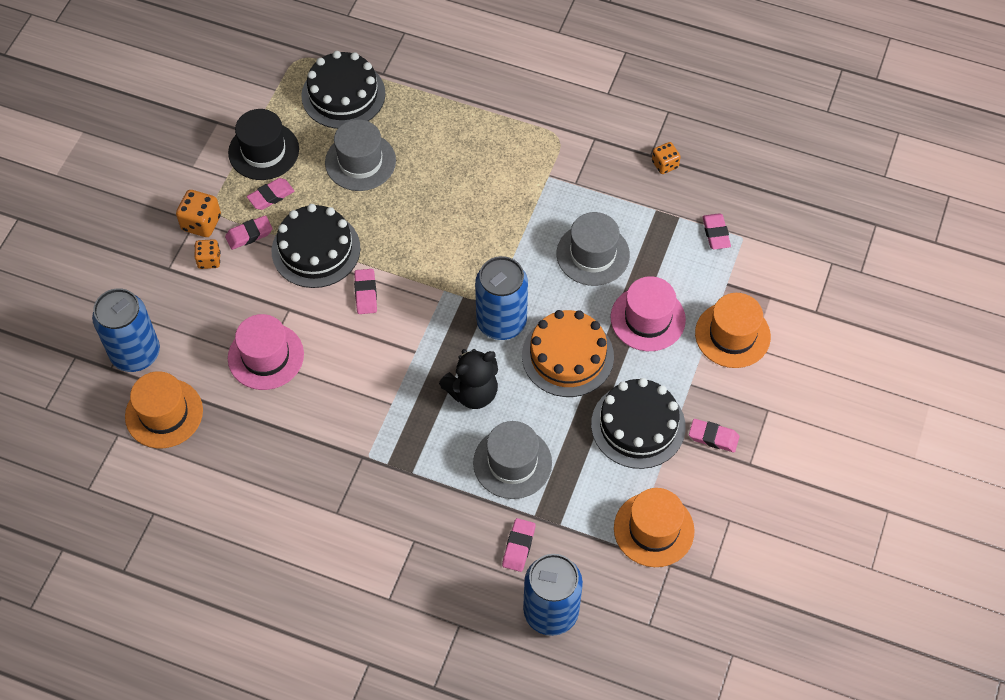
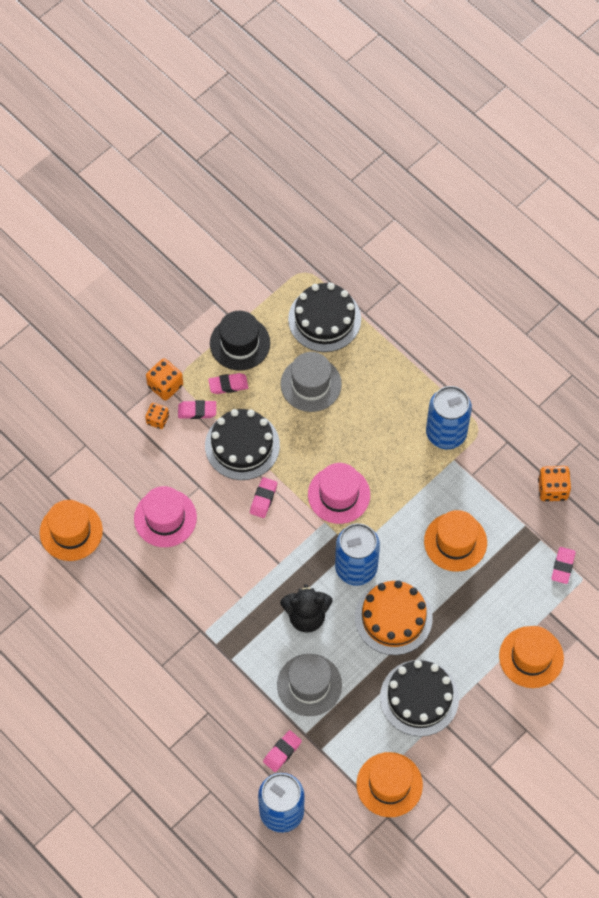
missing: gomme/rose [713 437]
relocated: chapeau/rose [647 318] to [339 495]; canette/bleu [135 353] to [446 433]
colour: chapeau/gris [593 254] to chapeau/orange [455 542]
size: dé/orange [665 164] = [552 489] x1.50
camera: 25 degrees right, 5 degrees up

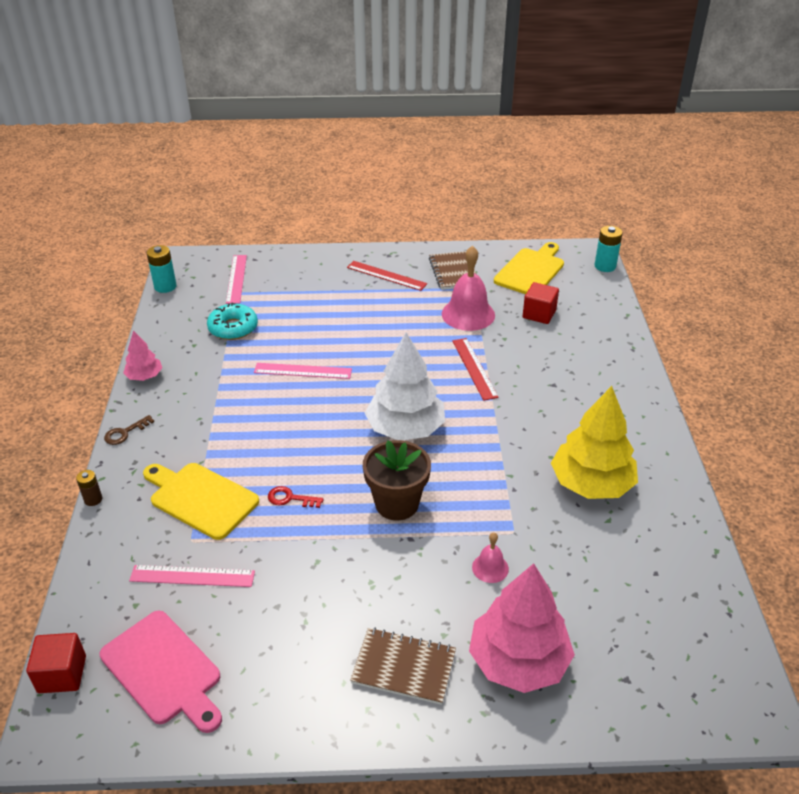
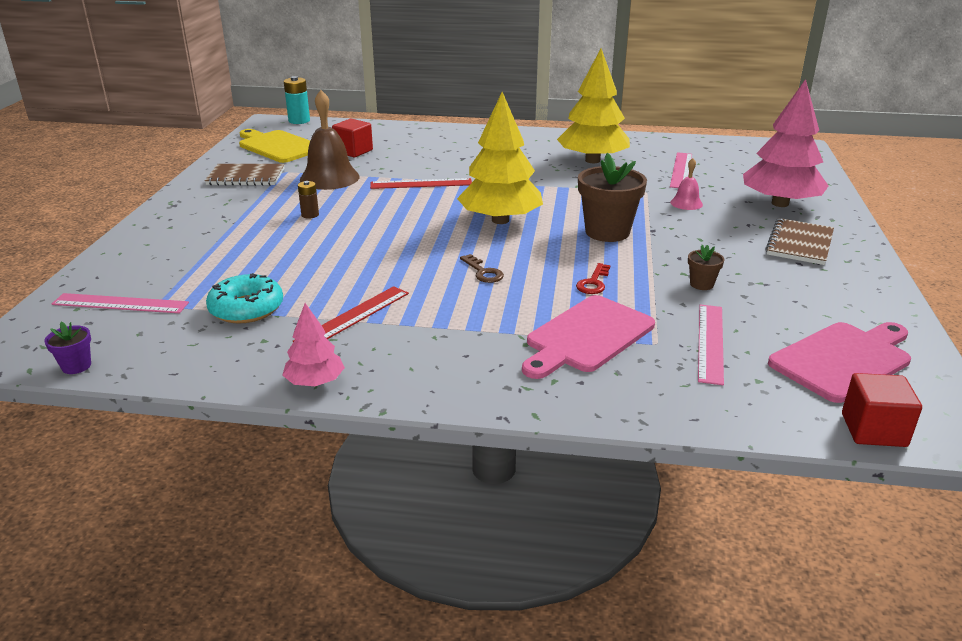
appeared: pot de fleurs/marron [701 284]
relocated: règle/rouge [386 275] to [353 316]; règle/rose [303 371] to [681 170]; clé/marron [125 433] to [483 272]; pile/marron [93 499] to [310 215]
exchanged: pile/turquoise [165 286] to pot de fleurs/violet [76 366]
colour: cloche/rose [468 314] to cloche/marron [329 178]; arbre/blanc [405 428] to arbre/jaune [500 220]; planche à découper/jaune [200 498] to planche à découper/rose [586 336]
camera: 80 degrees left, 10 degrees down

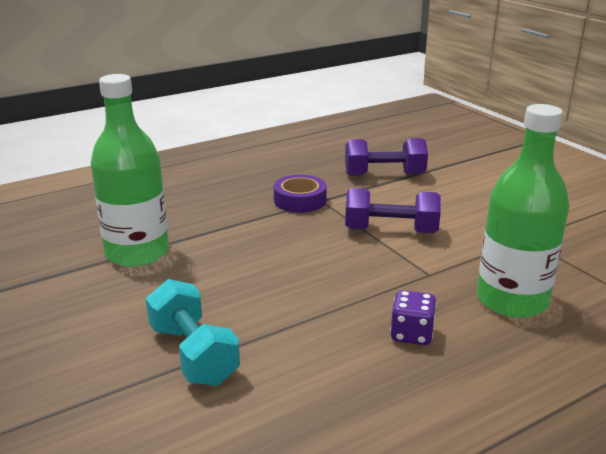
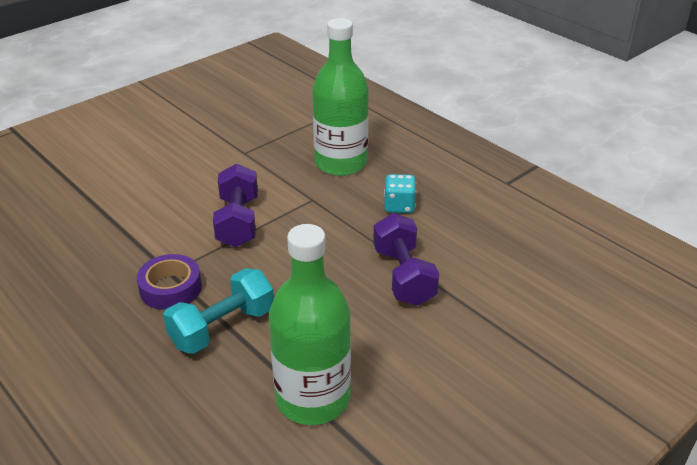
relocated: haltère/violet [384 175] to [403 276]; haltère/turquoise [193 354] to [222 328]
colour: dé/violet [411 334] to dé/turquoise [399 206]
camera: 100 degrees left, 10 degrees up

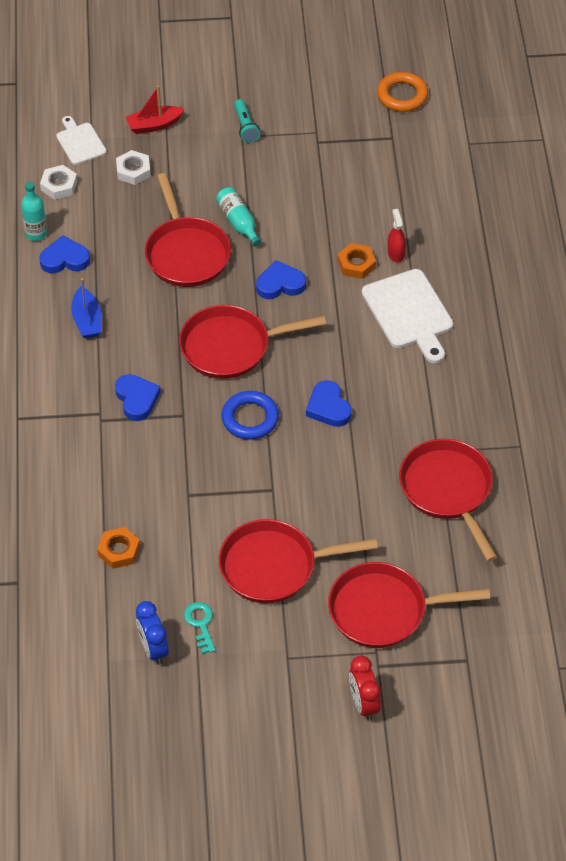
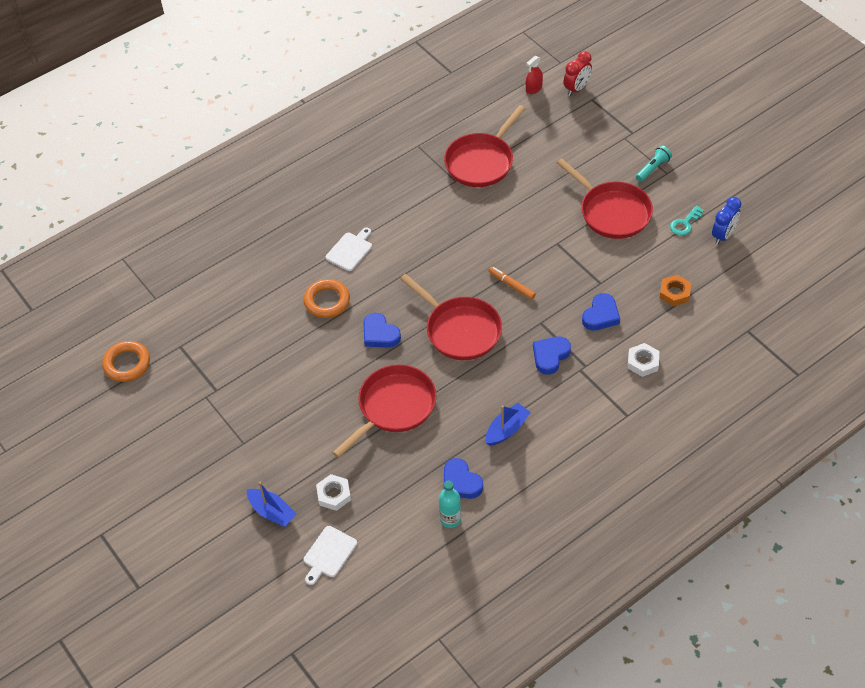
missing: bouteille/turquoise [238 222]; poêle/rouge [384 610]
relocated: lampe de poche/turquoise [245 127] to [653 168]; écrou/blanc [59 185] to [643 362]; vaporisateur/rouge [396 253] to [533 88]; cœur/bleu [328 407] to [601 315]; réveil/rouge [363 704] to [577 89]
exchanged: écrou/orange [356 264] to anneau/orange [327 301]; anneau/bleu [250 418] to feutre/orange [511 285]
colour: bateau/rouge [154 125] to bateau/bleu [272 512]
size: planche à découper/blanc [409 313] = [350 250] x0.59
camera: 120 degrees left, 0 degrees up

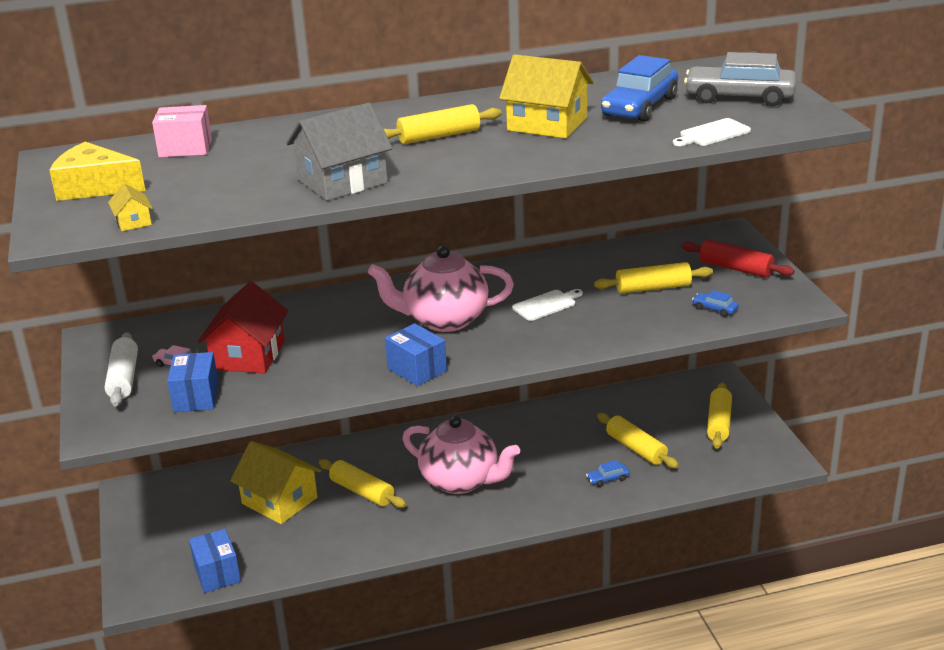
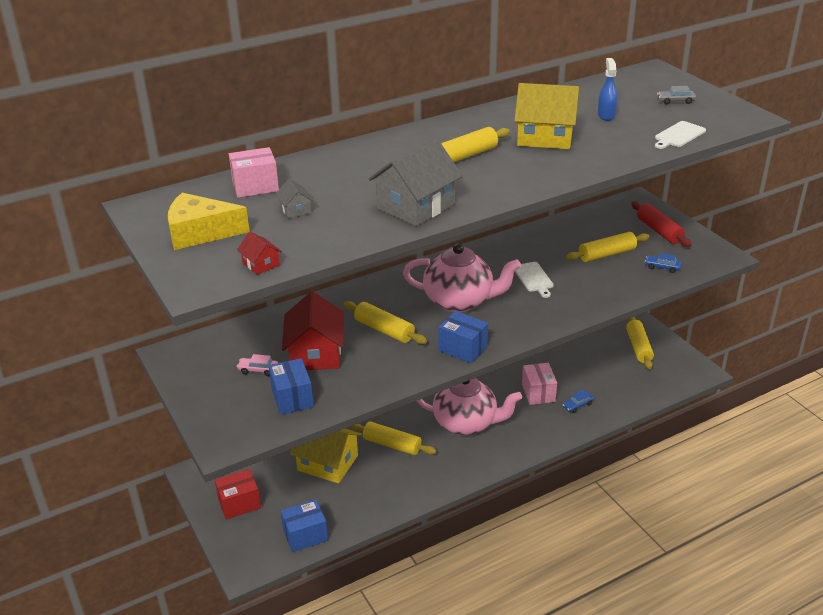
missing: rouleau à pâtisserie/blanc [124 378]
appeared: maison/gris [295 210]; boîte/rose [538 393]; boîte/rouge [239 503]
relocated: rouleau à pâtisserie/jaune [636 448] to [384 330]
exchanged: voiture/bleu [639 107] to vaporisateur/bleu [606 115]
colour: maison/jaune [133 222] to maison/rouge [261 264]
spun: rouleau à pâtisserie/rouge [735 268] = [659 231] 45 degrees clockwise; théière/rose [444 320] = [460 301] 150 degrees counterclockwise; planche à découper/blanc [546 305] = [533 278] 120 degrees clockwise; boîte/bleu [217 573] = [305 535] 75 degrees counterclockwise
size: voiture/gris [739 97] = [675 101] x0.43
camera: 15 degrees left, 5 degrees up

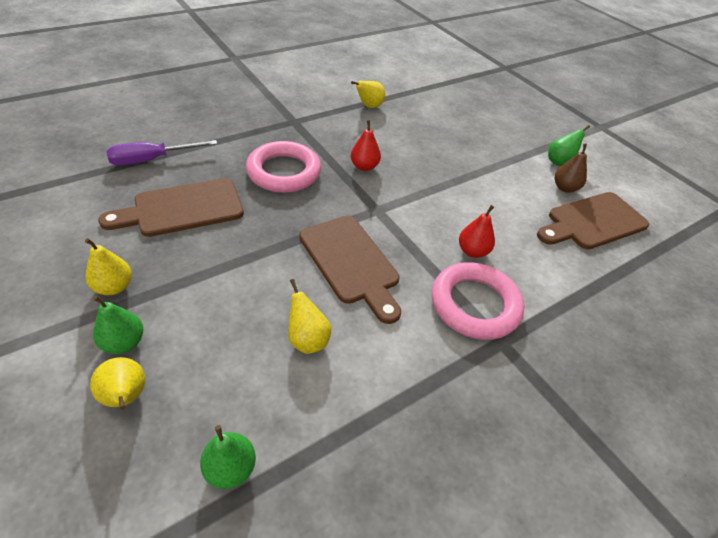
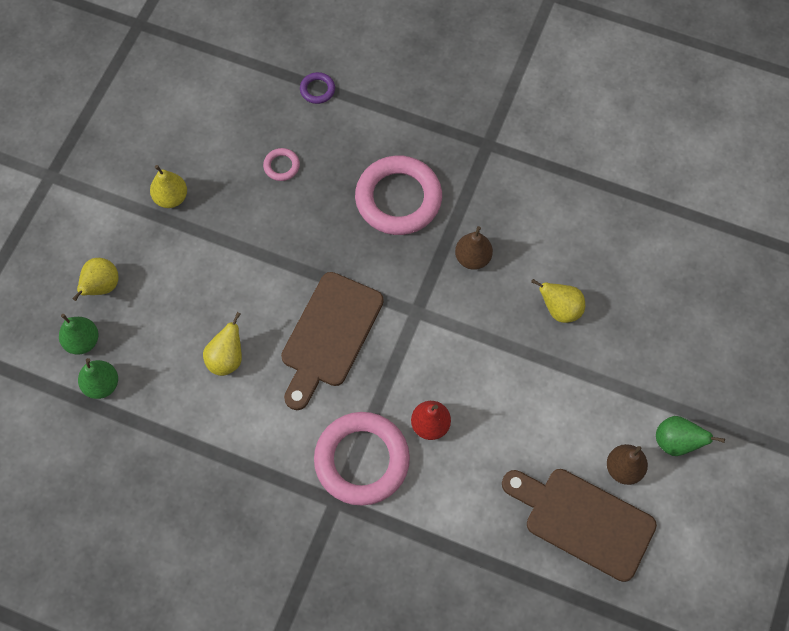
relocated: poire/jaune [369 106] to [560 309]; poire/vert [124 343] to [83 341]
exchanged: tournevis/violet [152 160] to anneau/violet [317 90]; planche à découper/marron [182 208] to anneau/rose [281 166]
colour: poire/rouge [364 166] to poire/marron [472 258]
camera: 60 degrees right, 20 degrees up

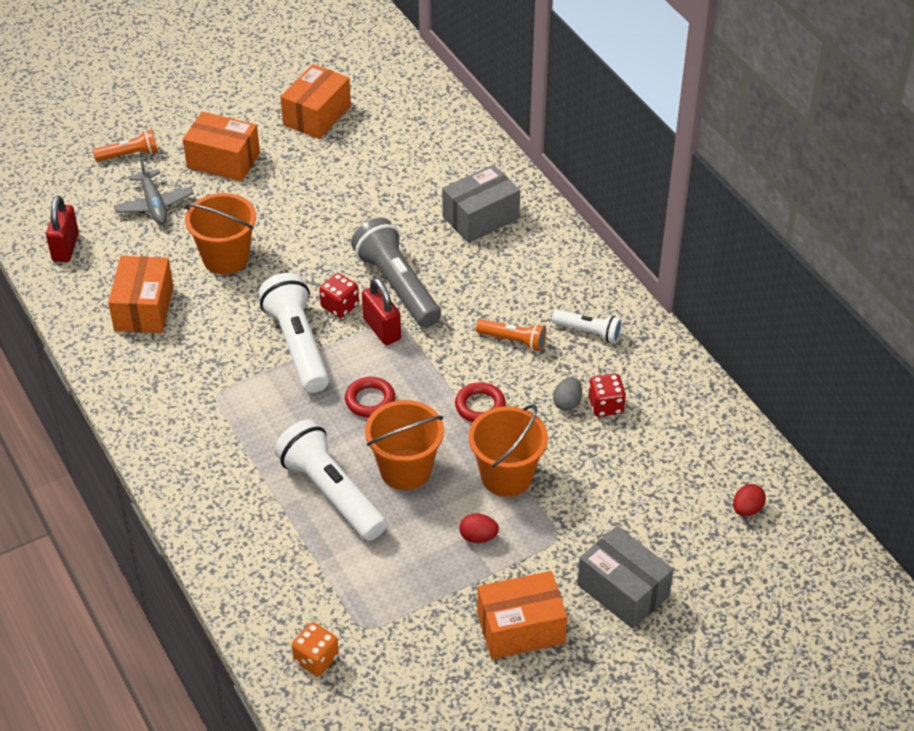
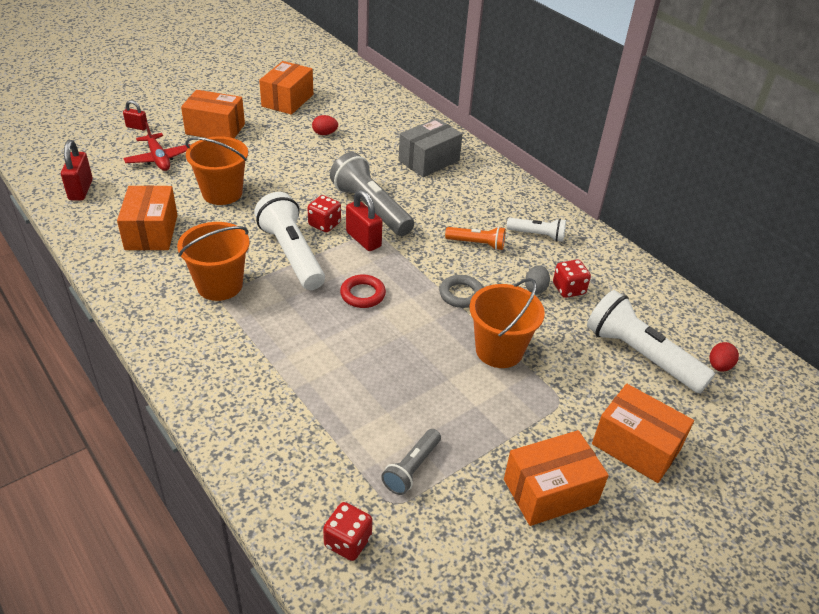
appeared: lampe de poche/gris [412 468]
relocated: seau/orange [405 470] to [219 285]; lampe de poche/blanc [331 493] to [641 355]; œuf/rouge [478 537] to [325 133]
exchanged: lampe de poche/orange [129 155] to cadenas/rouge [137 127]
colour: avion/gris [154 205] to avion/rouge [158 159]; anneau/rouge [480 406] to anneau/gris [461 294]; boîte/gris [623 590] to boîte/orange [636 446]; dé/orange [316 659] to dé/rouge [347 541]
camera: 10 degrees left, 5 degrees down

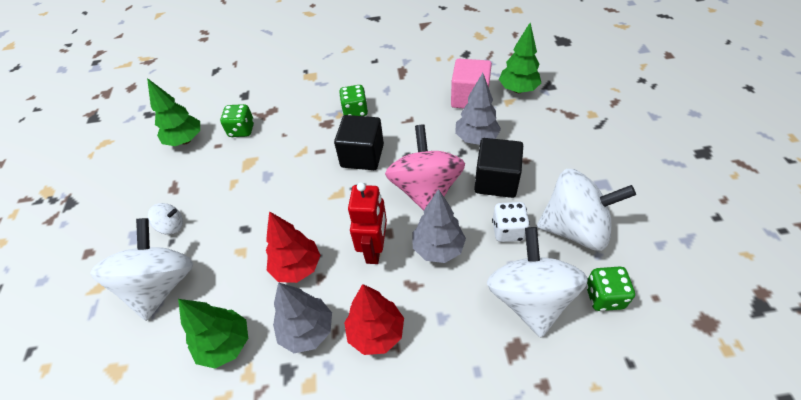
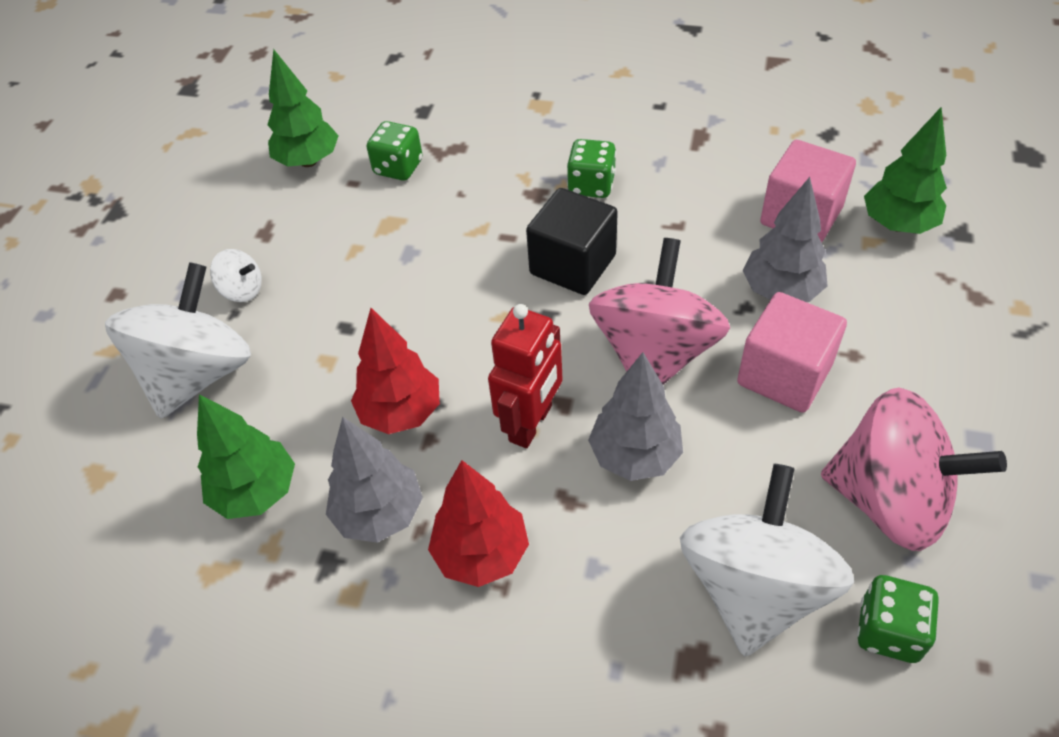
missing: dé/blanc [508 230]
colour: cube/noir [496 181] to cube/rose [784 375]; toupie/blanc [574 228] to toupie/rose [889 500]
camera: 20 degrees right, 0 degrees up

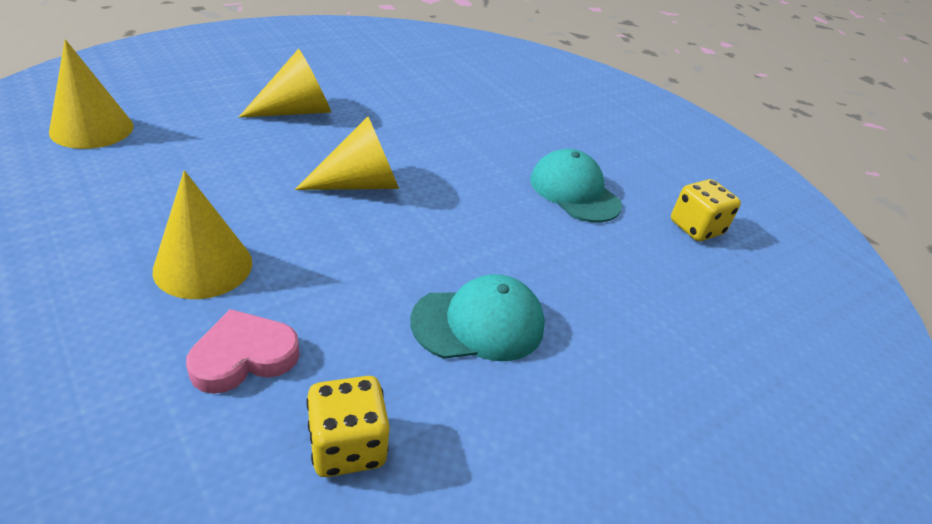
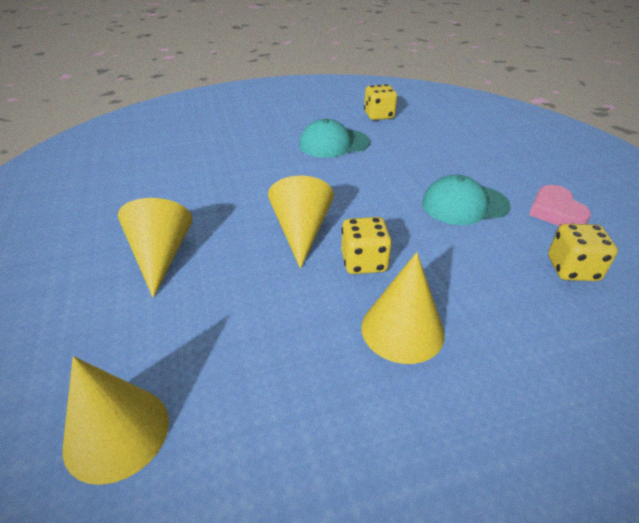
appeared: dé/jaune [364 262]
relocated: cœur/rose [244 357] to [555 212]
spun: casquette/turquoise [479 323] = [464 204] 105 degrees counterclockwise
camera: 65 degrees left, 0 degrees up

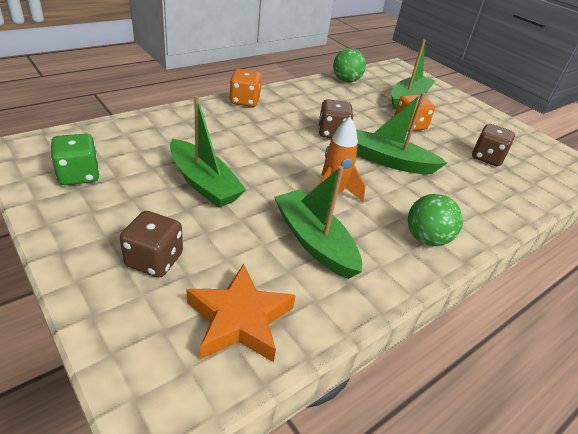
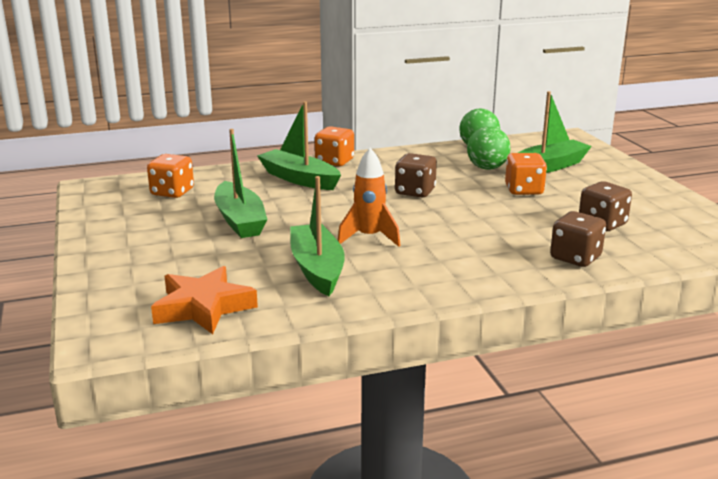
missing: dé/vert [79 175]
appeared: dé/orange [172 192]
relocated: bateau/vert [389 161] to [299 179]; balle/vert [426 238] to [487 168]; dé/marron [154 260] to [575 258]
camera: 25 degrees right, 15 degrees down

